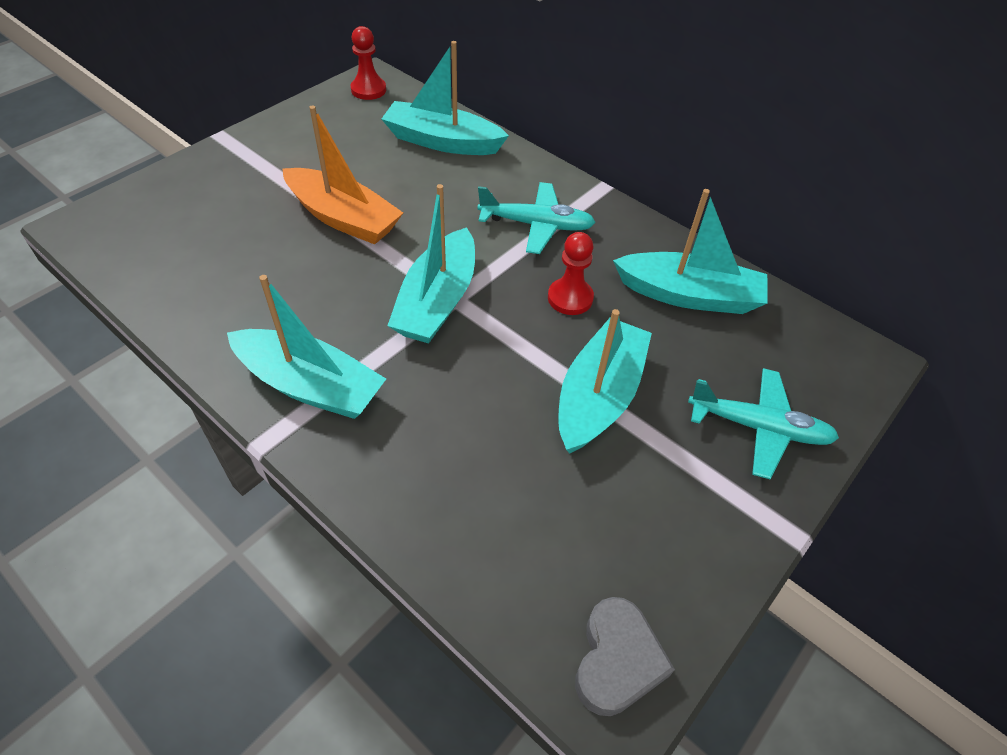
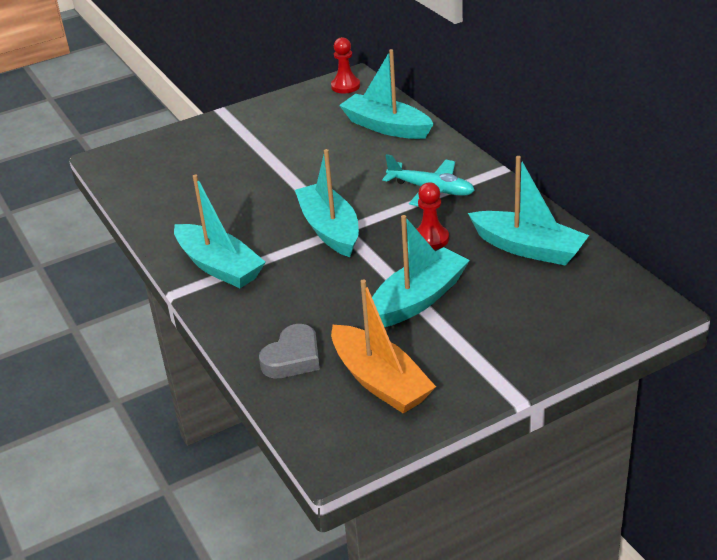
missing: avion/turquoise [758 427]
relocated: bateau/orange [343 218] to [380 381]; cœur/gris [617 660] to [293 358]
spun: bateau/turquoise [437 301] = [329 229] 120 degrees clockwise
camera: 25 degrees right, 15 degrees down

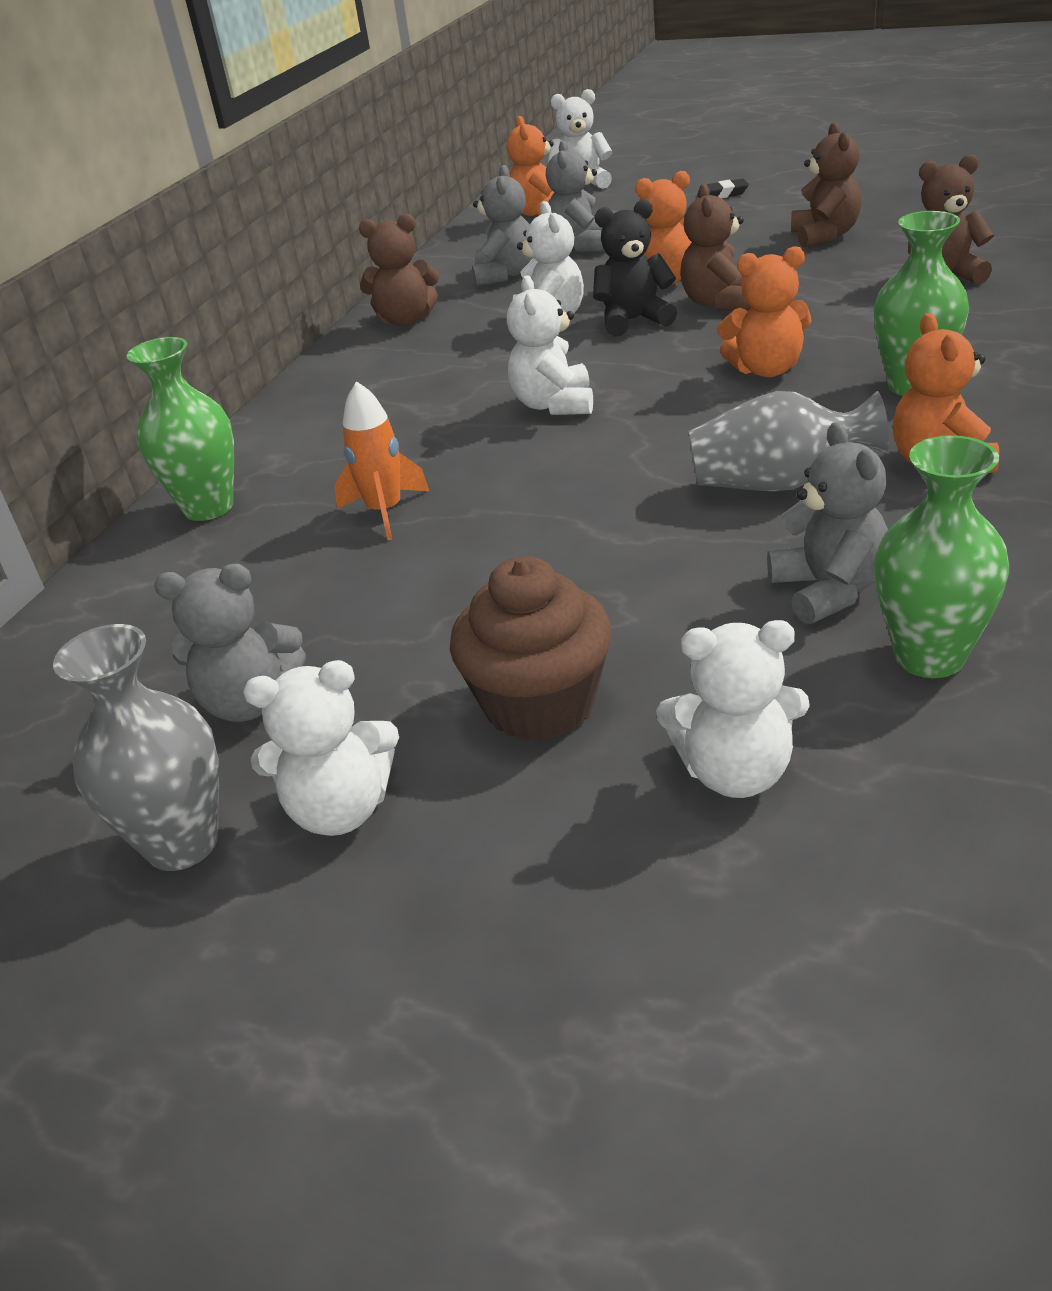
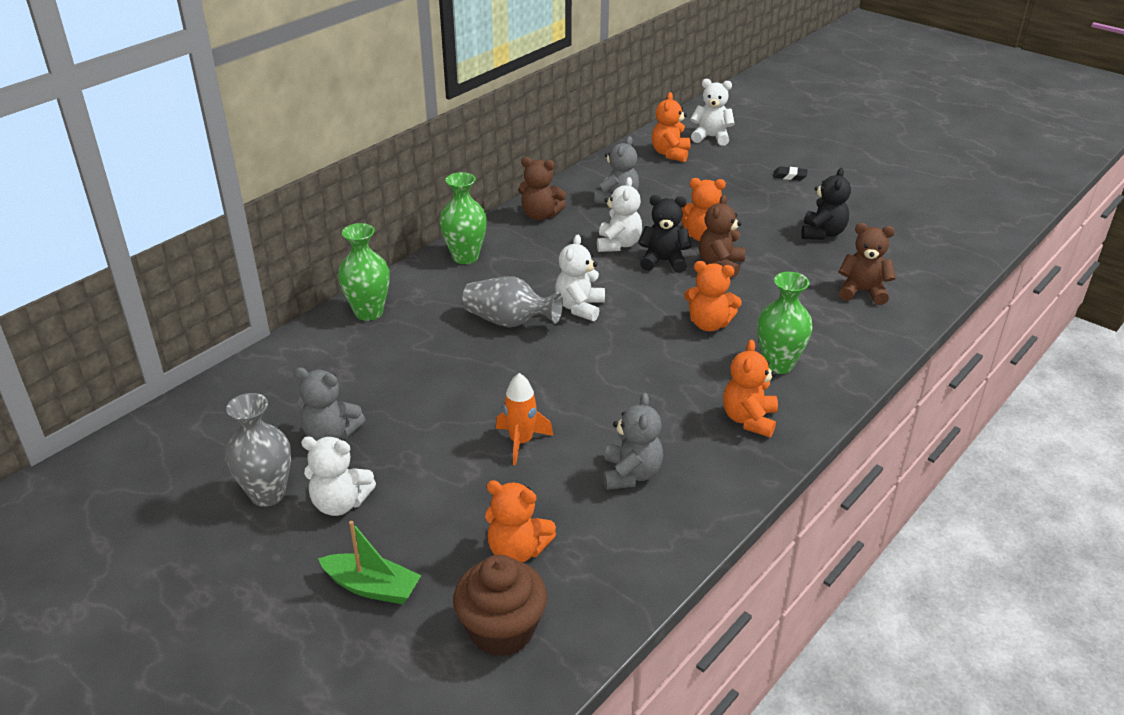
missing: ours en peluche/gris [580 246]
appeared: bateau/vert [372 587]
relocated: fusée/orange [385 512] to [521 442]; vase/gris [778 483] to [509 321]; vase/vert [929 656] to [465 257]; muffin/marron [540 704] to [502 630]
colour: ours en peluche/marron [824 236] to ours en peluche/noir [822 233]; ours en peluche/blanc [735 772] to ours en peluche/orange [517 550]
camera: 15 degrees right, 0 degrees up

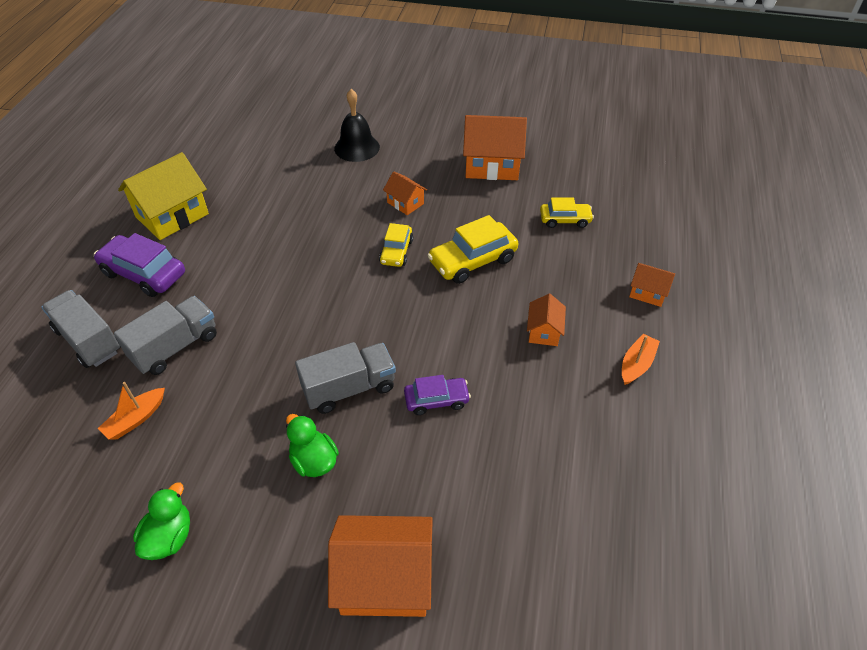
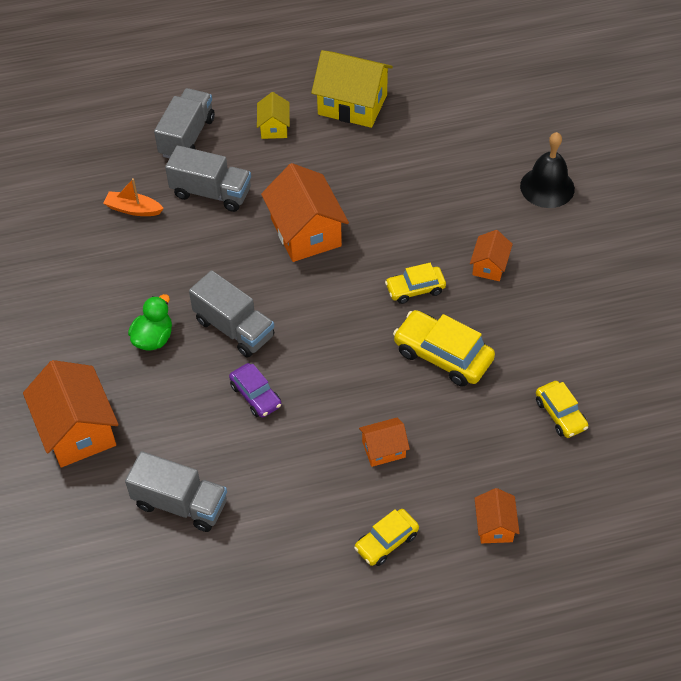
missing: canard/vert [169 537]
appeared: camion/gris [180 504]
relocated: maison/orange [492 165] to [305 232]
exchanged: voiture/violet [144 273] to maison/jaune [274 127]; bateau/orange [636 364] to voiture/jaune [386 542]
camera: 65 degrees right, 5 degrees up

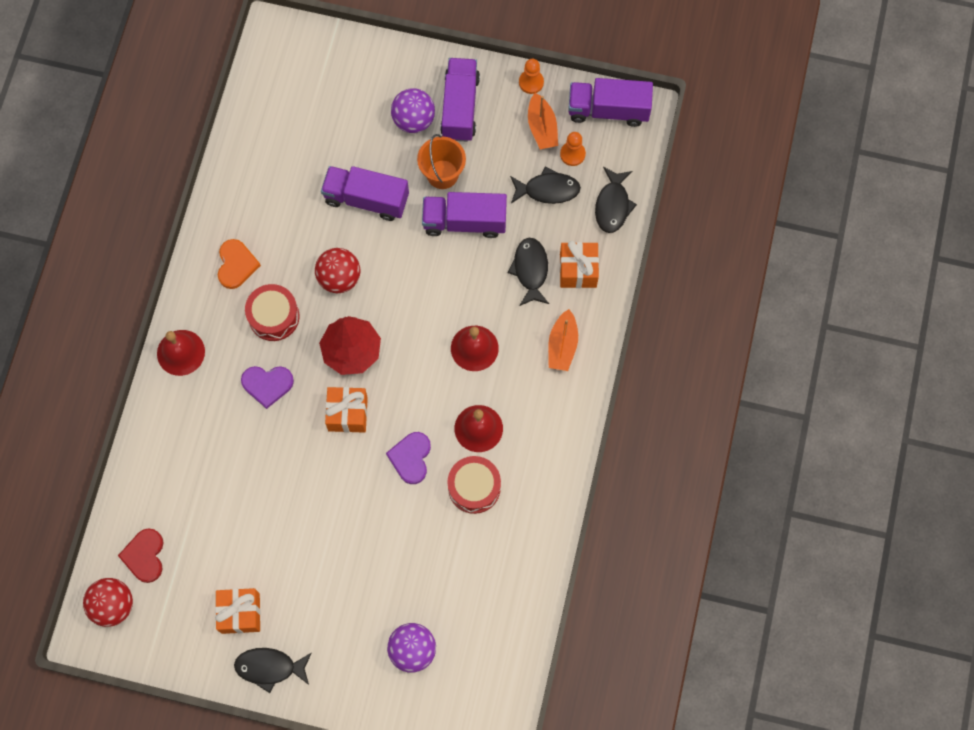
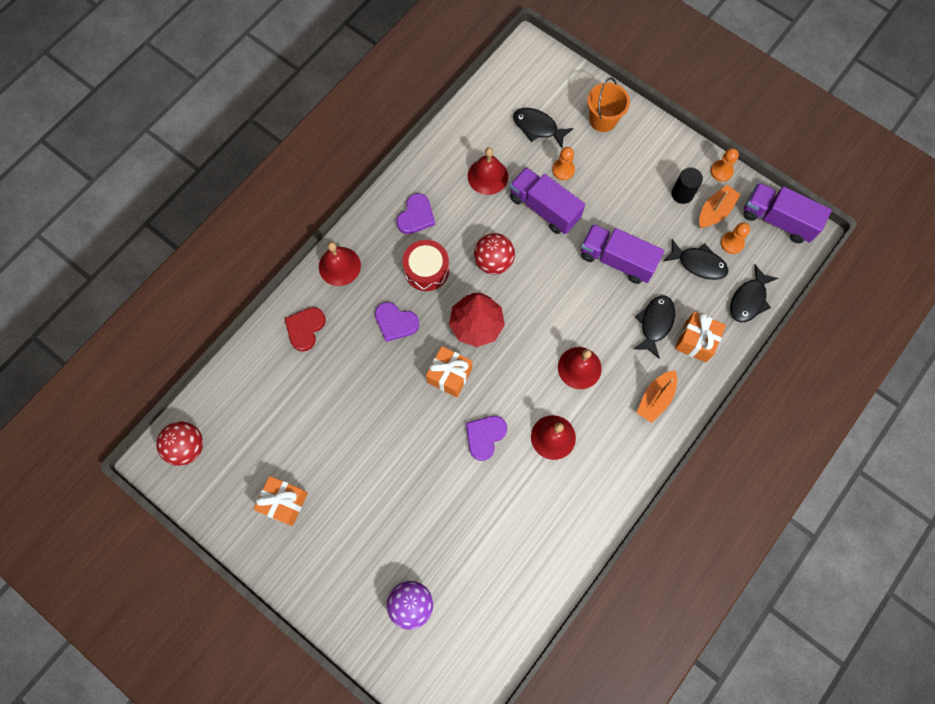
missing: camion/violet [460 107]; balle/violet [413 120]; tambour/rouge [474 487]
appeared: cloche/rouge [487 176]; pion/orange [563 170]; cylindre/noir [682 194]
relocated: seau/orange [442 174] to [603 120]; cœur/rouge [144 556] to [305 328]; poisson/noir [270 667] to [538 127]
colour: cœur/orange [236 265] to cœur/violet [416 216]
spun: bateau/orange [542 128] = [715 211] 150 degrees counterclockwise
camera: 25 degrees right, 0 degrees up

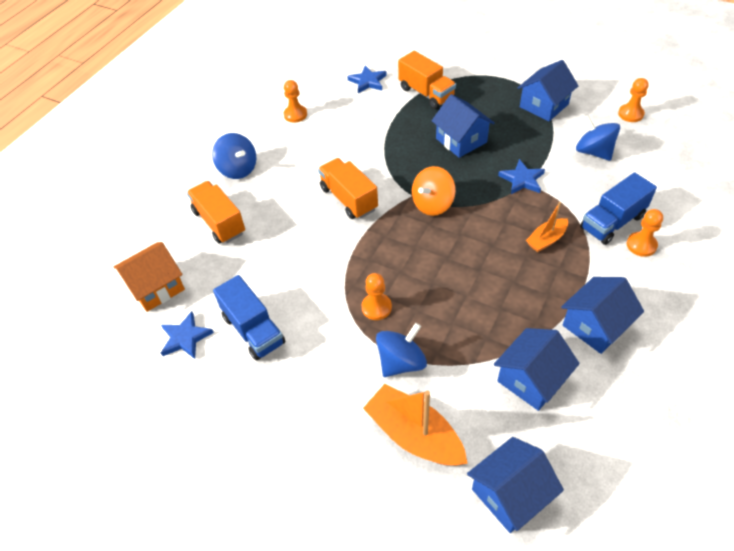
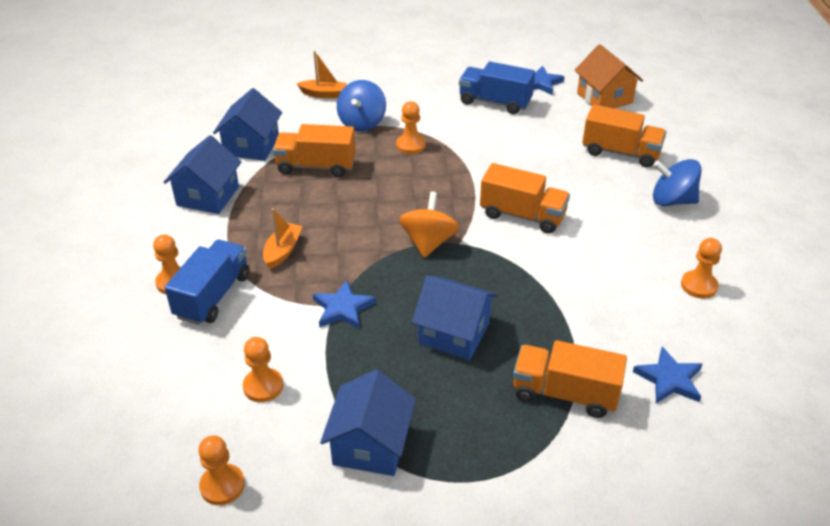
missing: maison/bleu [510 494]
appeared: camion/orange [316 166]
exchanged: toupie/bleu [593 152] to pion/orange [263 386]
spun: maison/orange [156 287] = [604 98] 45 degrees counterclockwise
size: bateau/orange [414 435] = [324 94] x0.57
camera: 145 degrees right, 10 degrees down

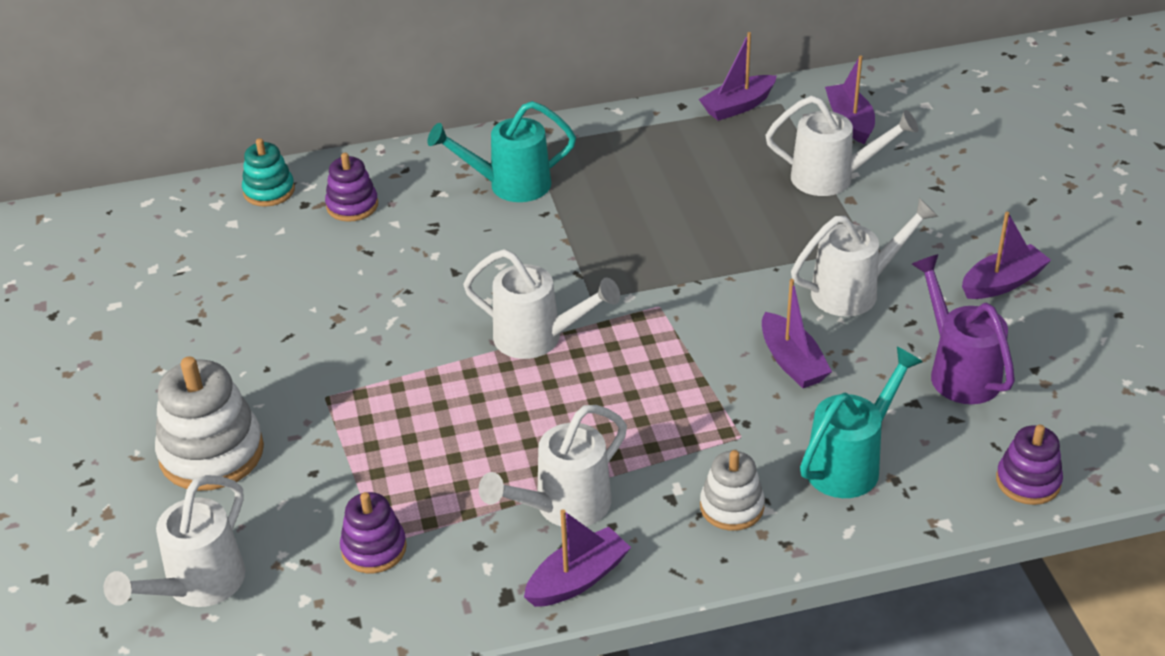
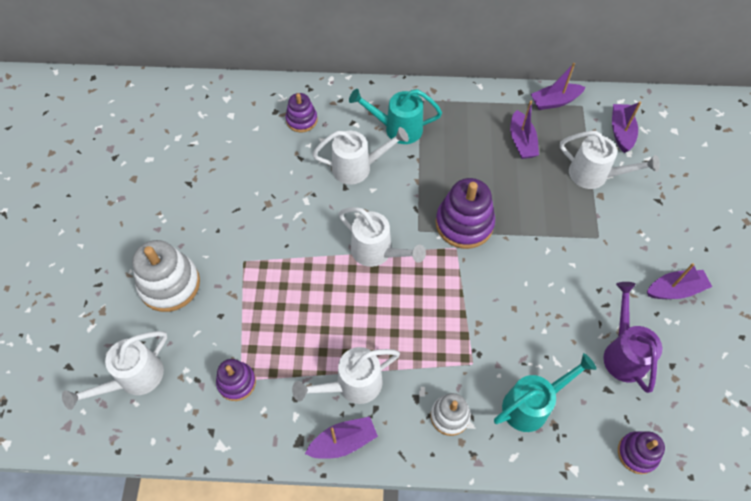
missing: jouet à empiler/turquoise [269 191]
appeared: jouet à empiler/violet [464 224]
relocated: arrosoir/blanc [854 291] to [357 167]; bateau/violet [792 362] to [521 141]
camera: 15 degrees right, 20 degrees up

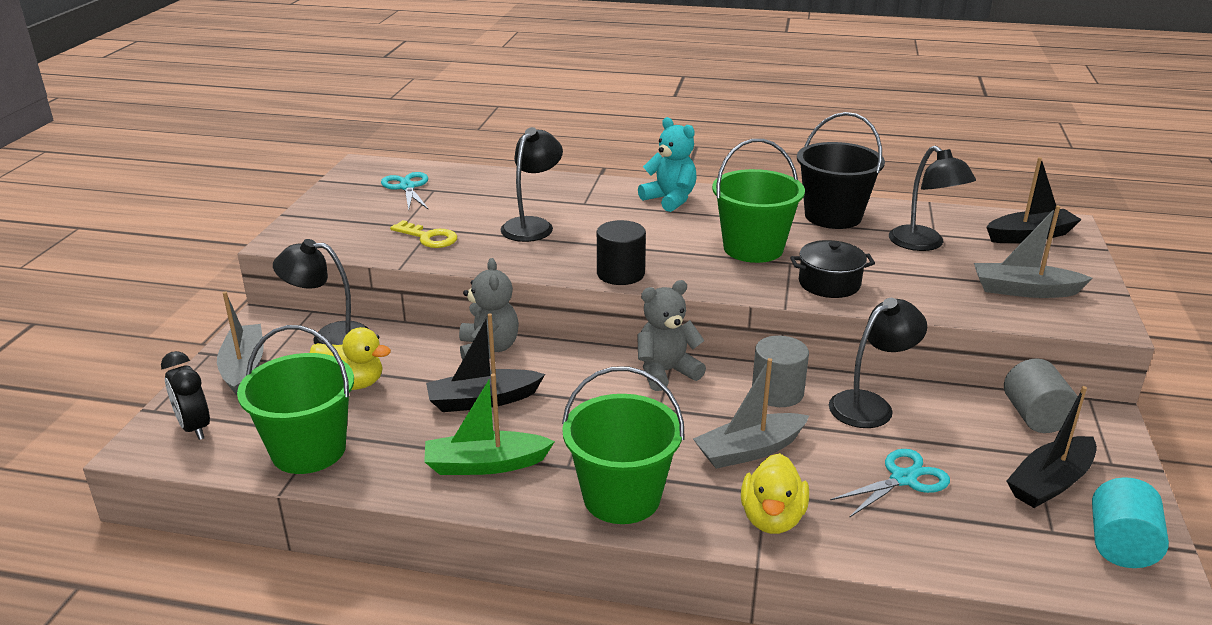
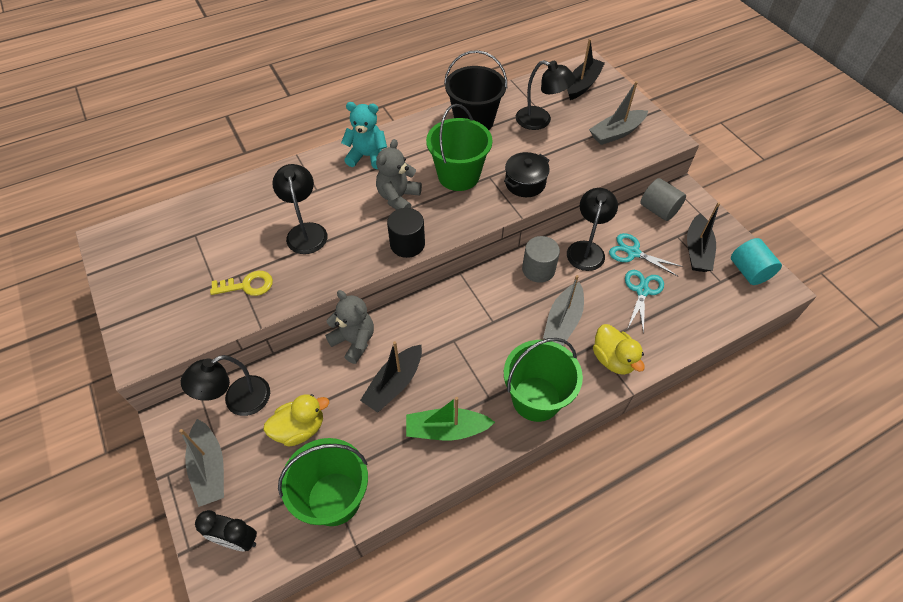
relocated: ciseaux/turquoise [407 187] to [633 252]; ours en peluche/gris [666 372] to [398 198]
spun: bateau/gris [244 368] = [209 468] 150 degrees counterclockwise; bateau/vert [485 464] = [446 430] 45 degrees clockwise
camera: 40 degrees left, 25 degrees up

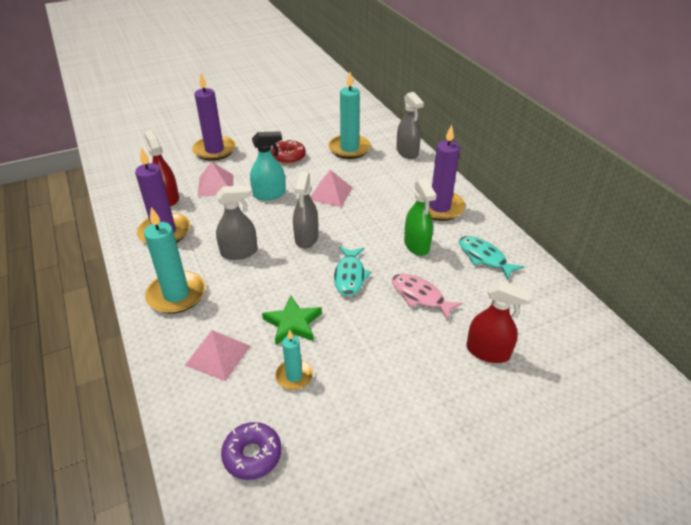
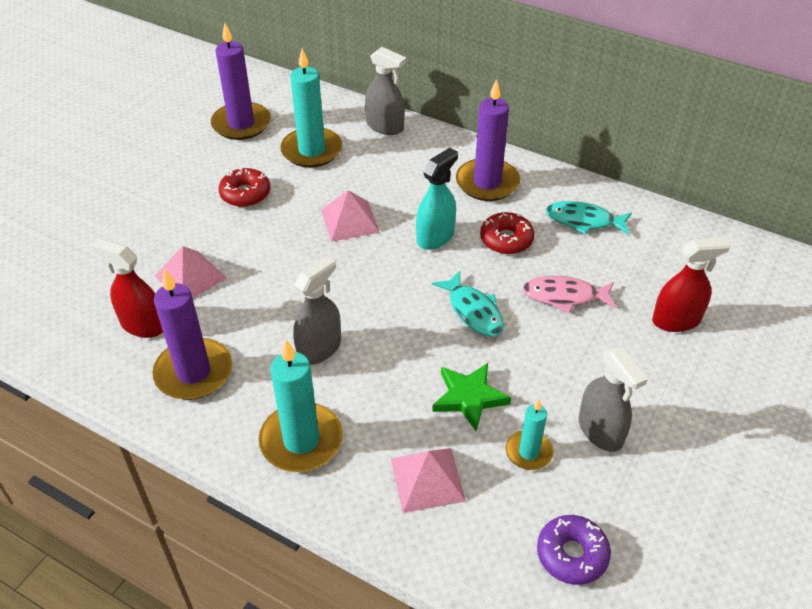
relocated: bougie/violet [214 150] to [241 124]; vaporisateur/turquoise [269 194] to [435 237]; vaporisateur/gris [306 238] to [600 431]
exchanged: vaporisateur/vert [416 245] to beignet/rouge [506 239]
camera: 35 degrees left, 5 degrees up

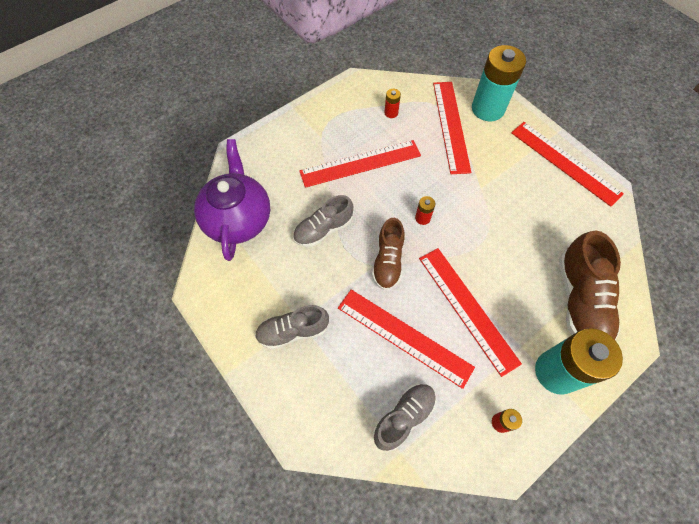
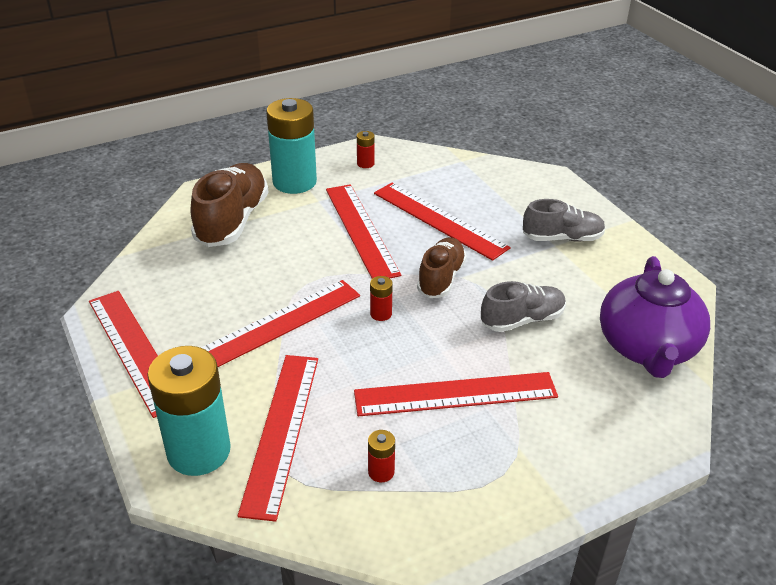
missing: chaussure/gris [404 417]
appeared: règle/rouge [277 325]
camera: 170 degrees left, 25 degrees down

